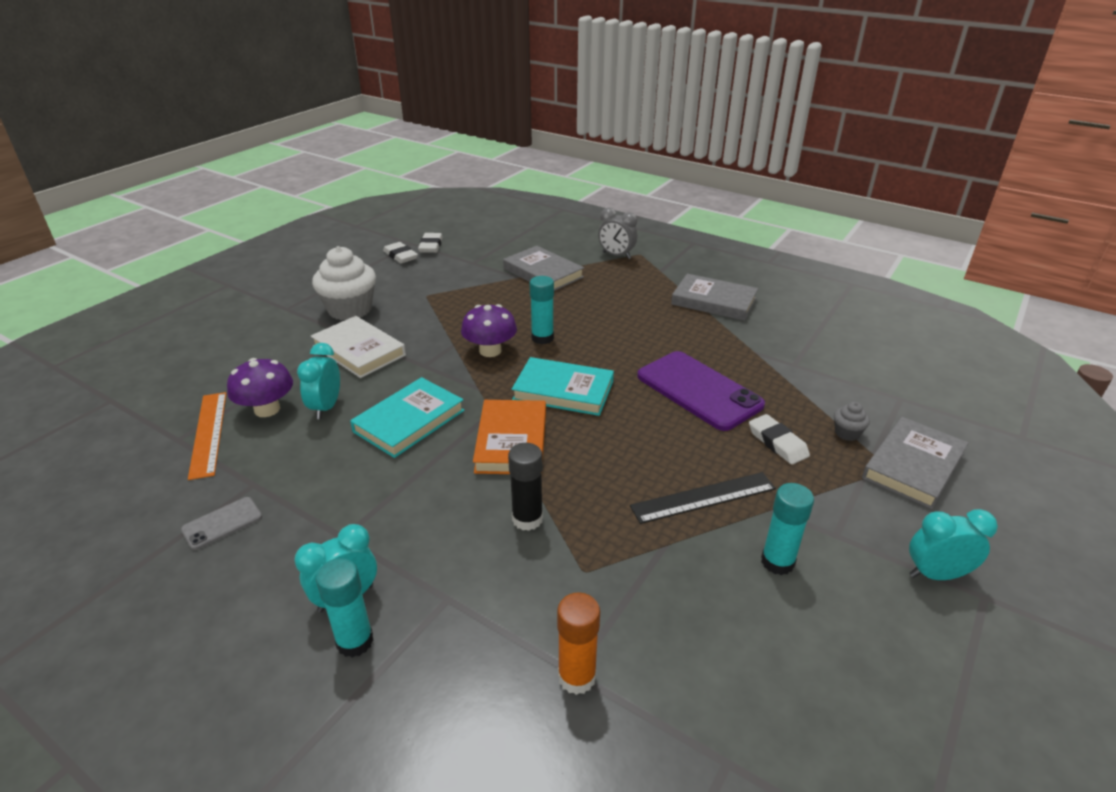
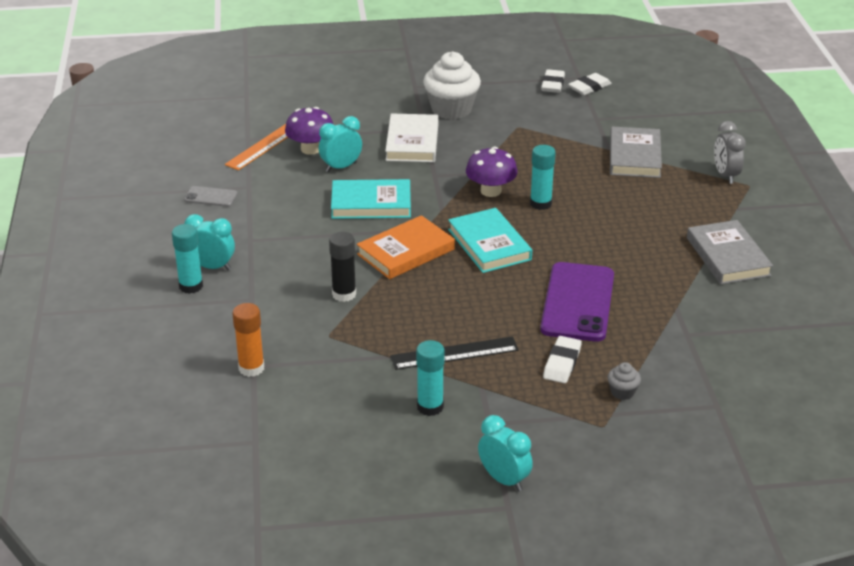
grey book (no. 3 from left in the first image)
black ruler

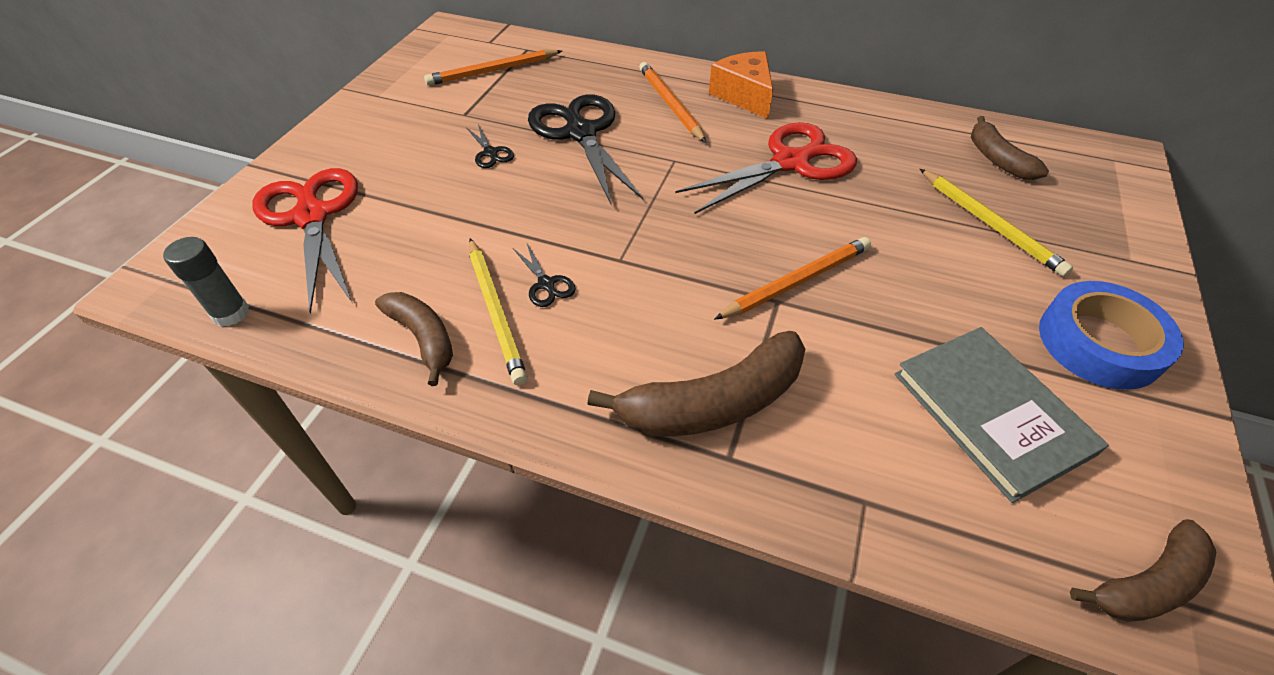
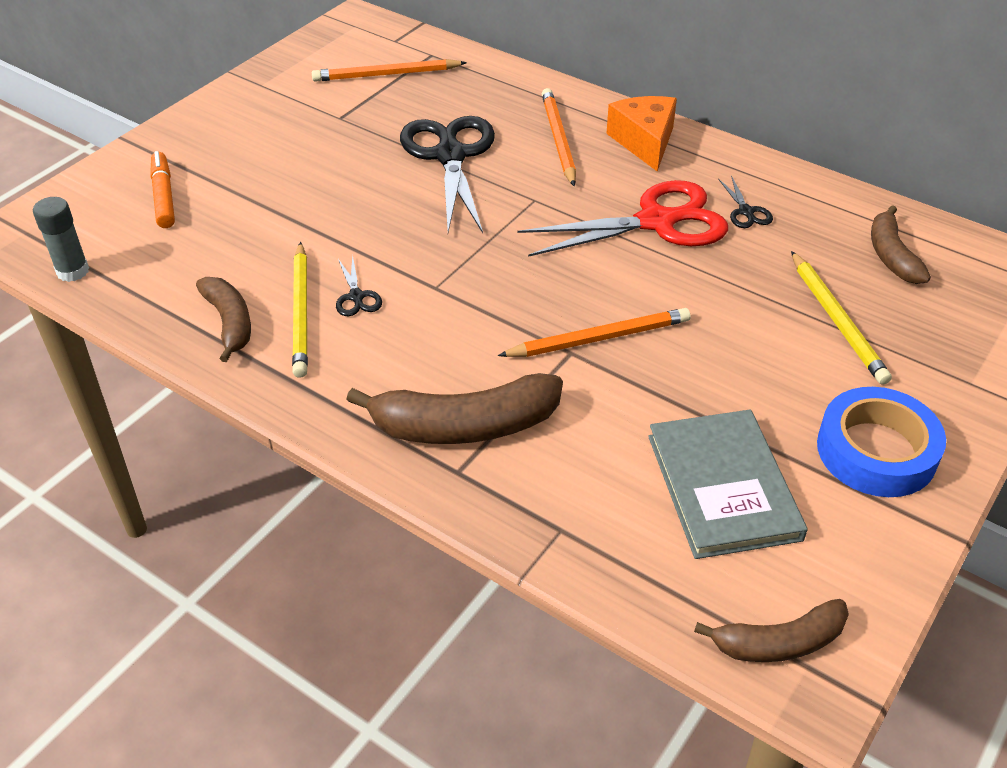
black scissors (no. 3 from left)
orange marker

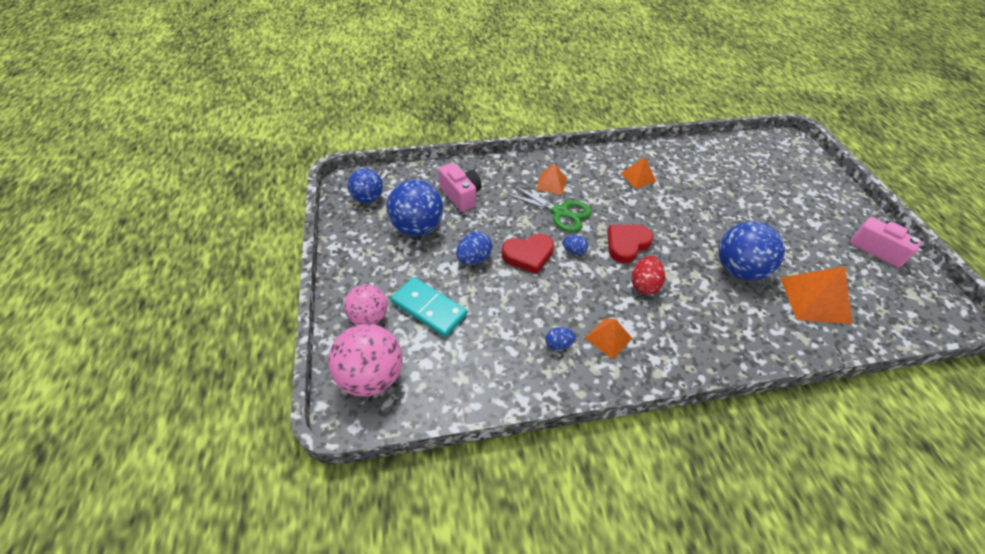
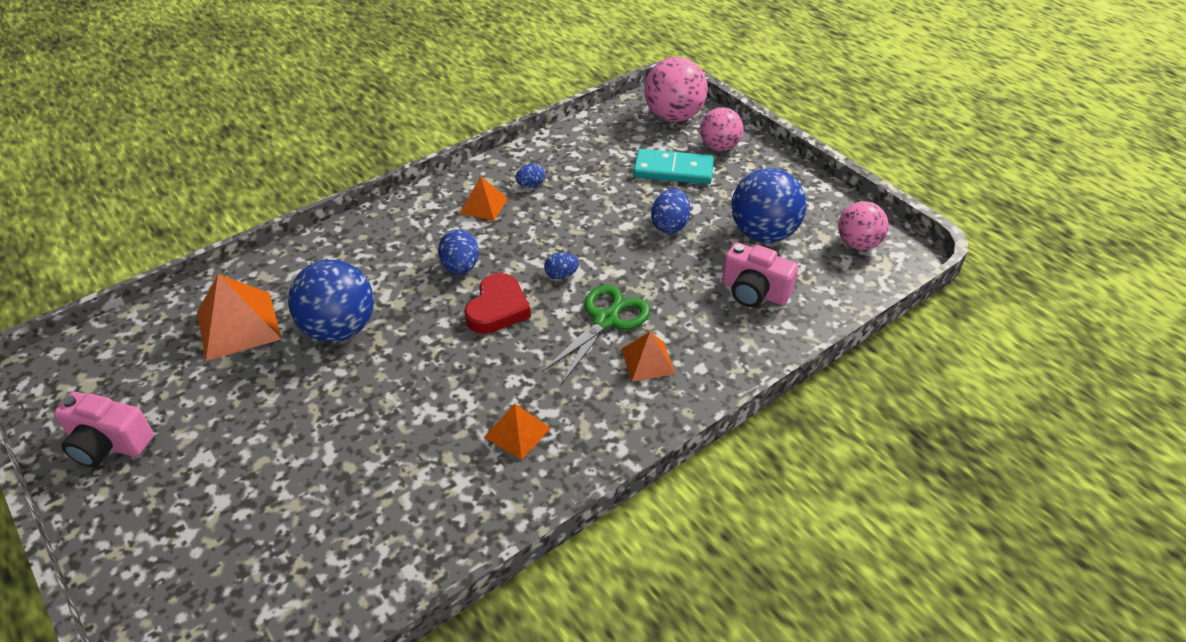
red heart (no. 1 from left in the first image)
pink ball (no. 3 from left)
blue egg (no. 1 from left)
green scissors

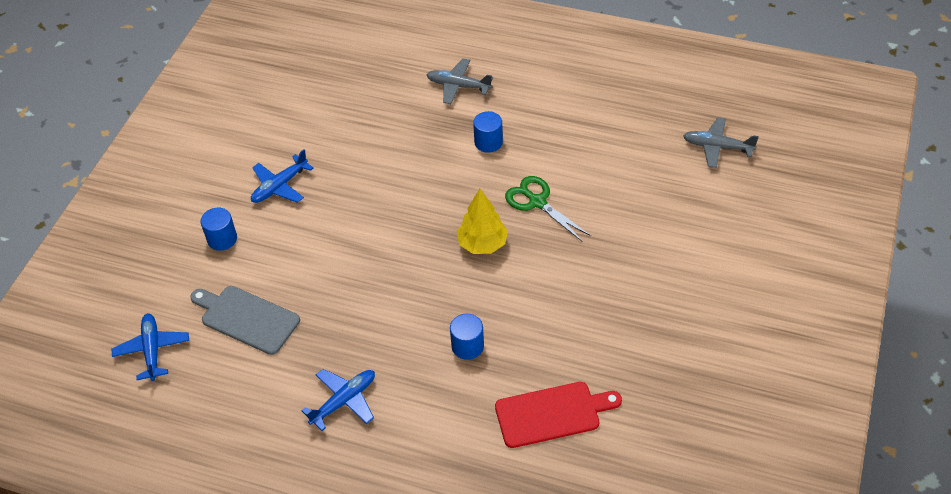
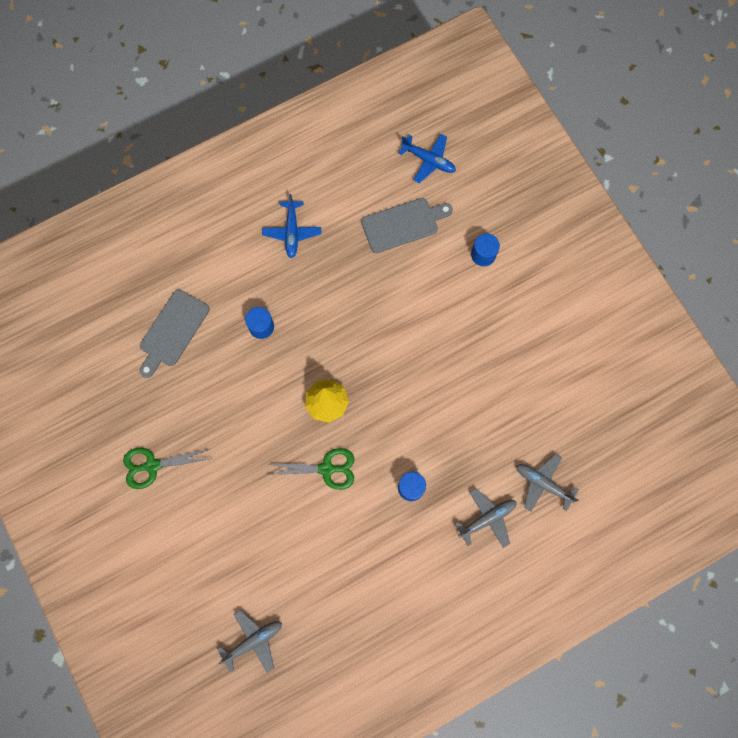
blue plane (no. 2 from left in the first image)
green scissors (no. 1 from left)
grey plane (no. 3 from left)
grey cutting board (no. 1 from left)

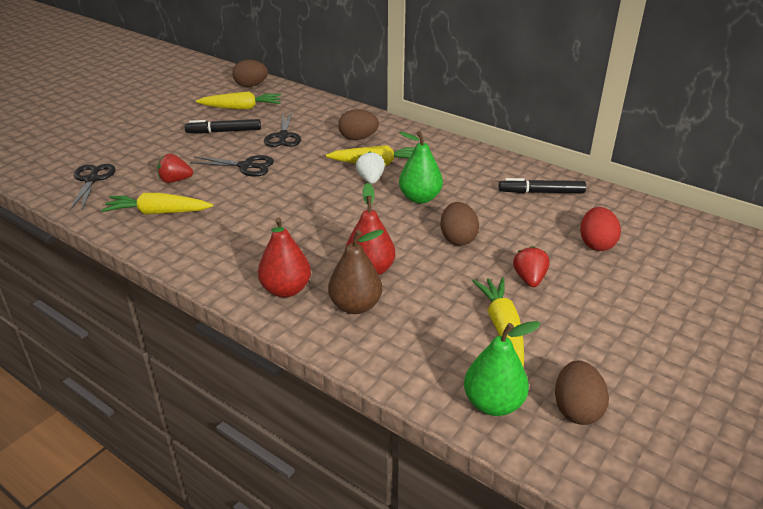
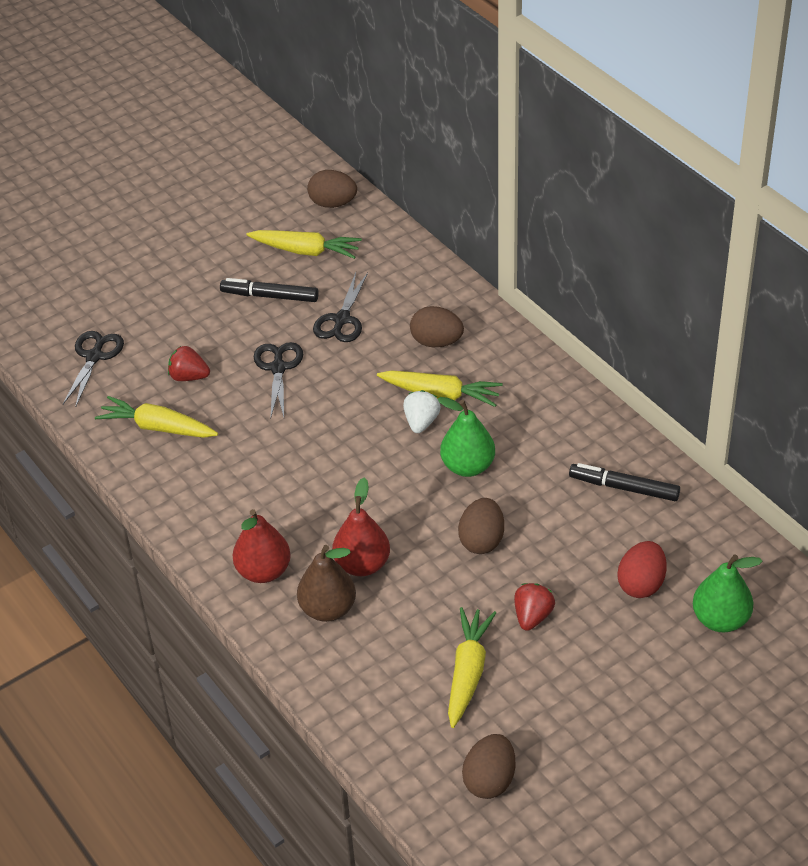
green pear (no. 2 from left)
black scissors (no. 2 from left)

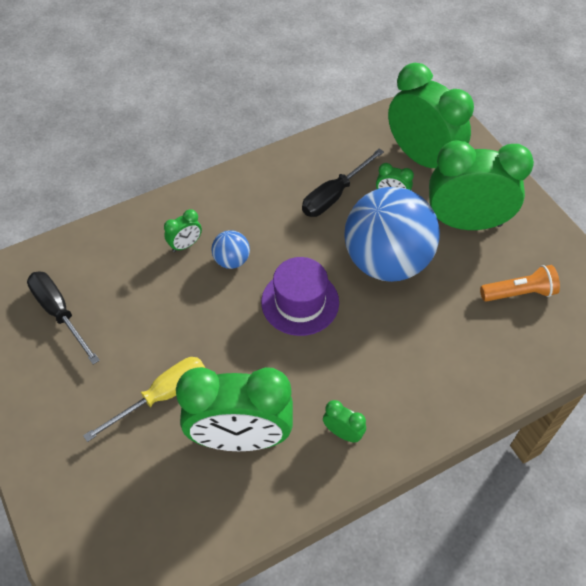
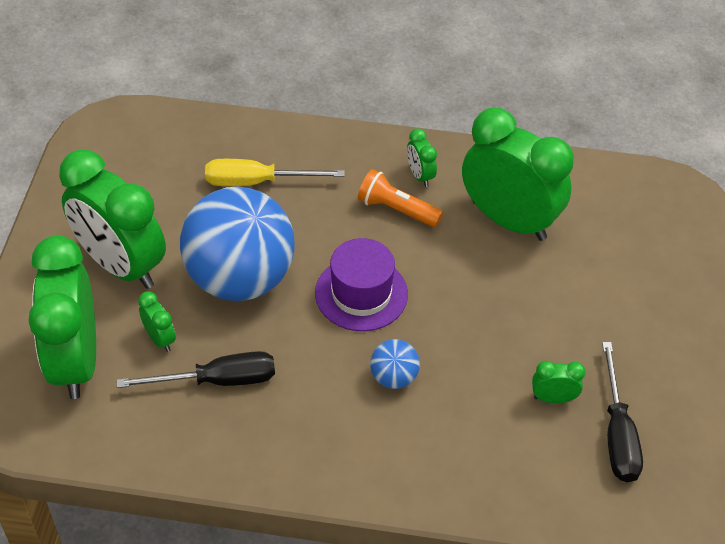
yellow screwdriver
green clock (no. 6 from left)
orange flashlight

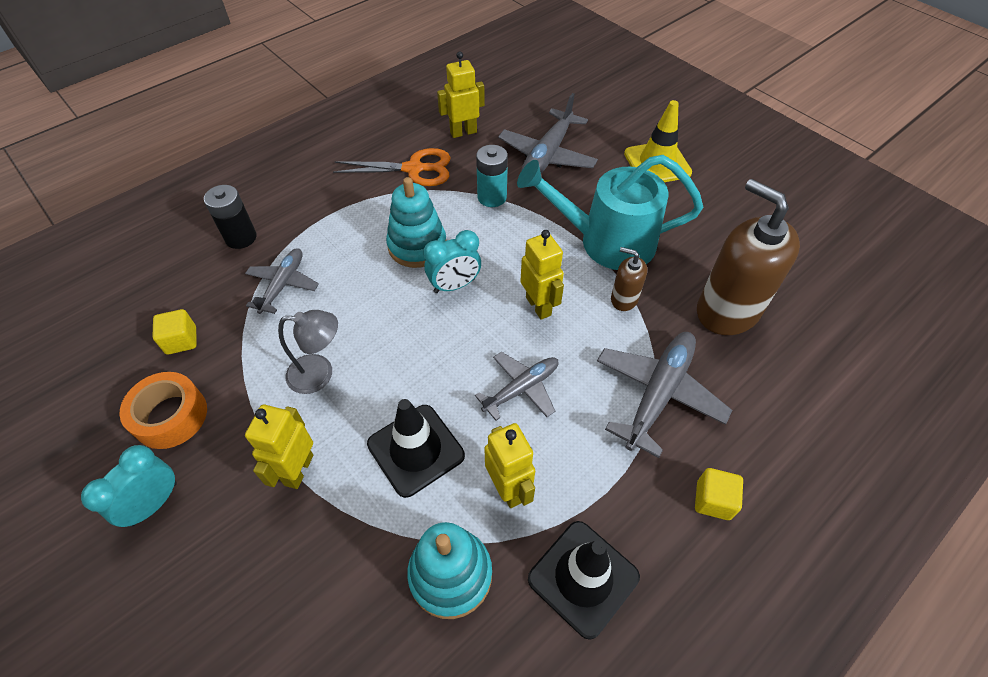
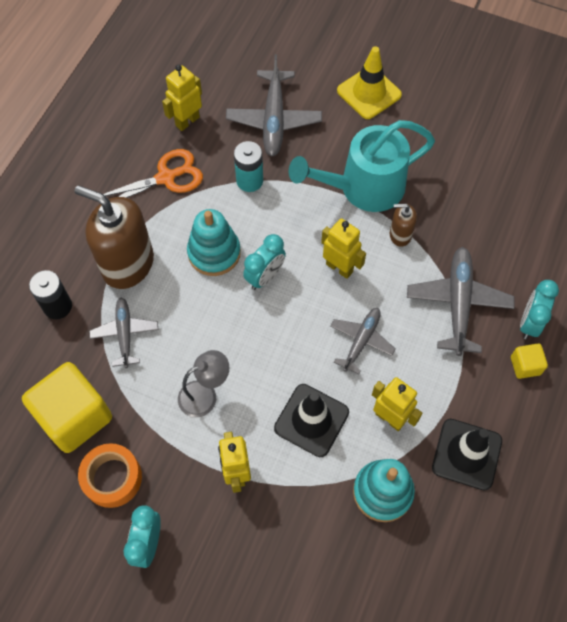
turquoise clock (no. 3 from left)
brown soap dispenser (no. 1 from left)
yellow cube (no. 1 from left)

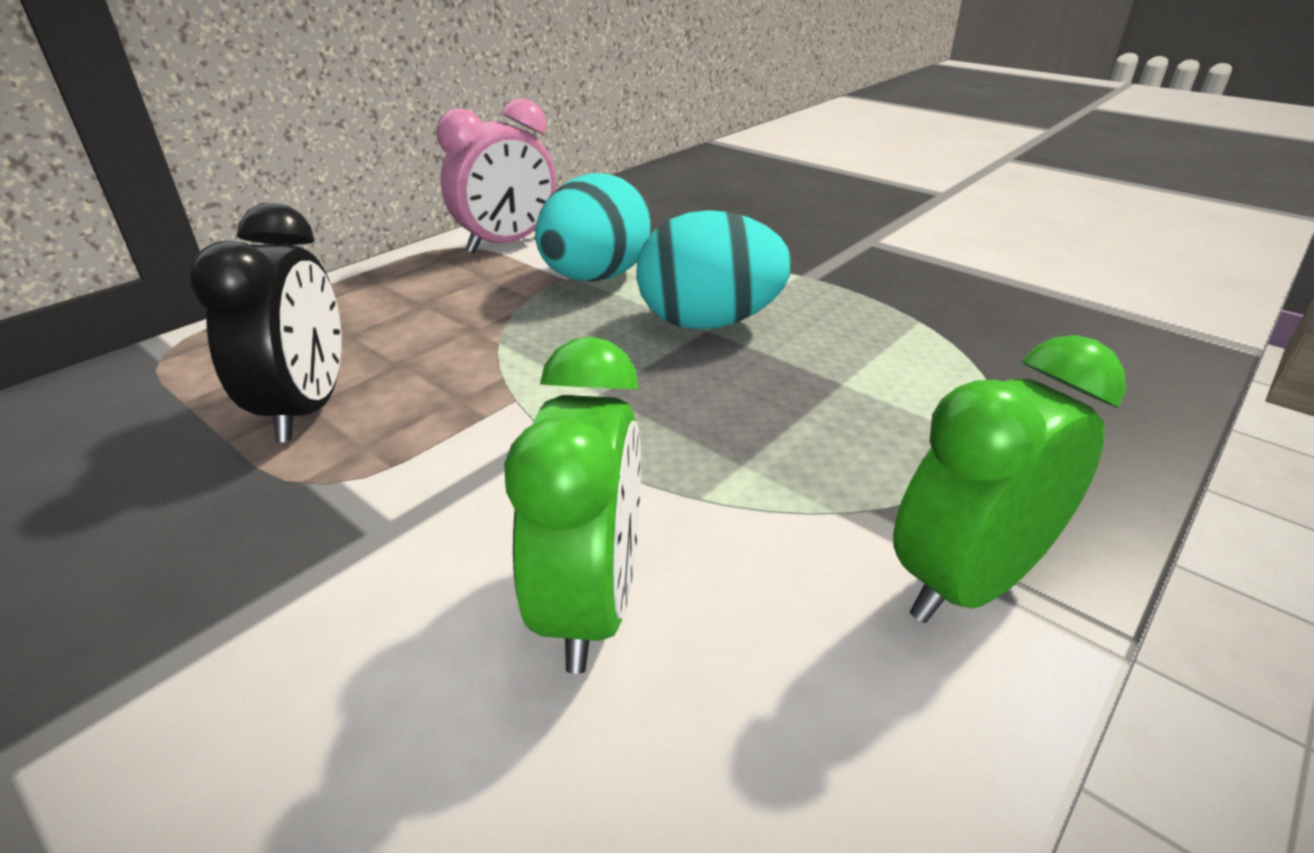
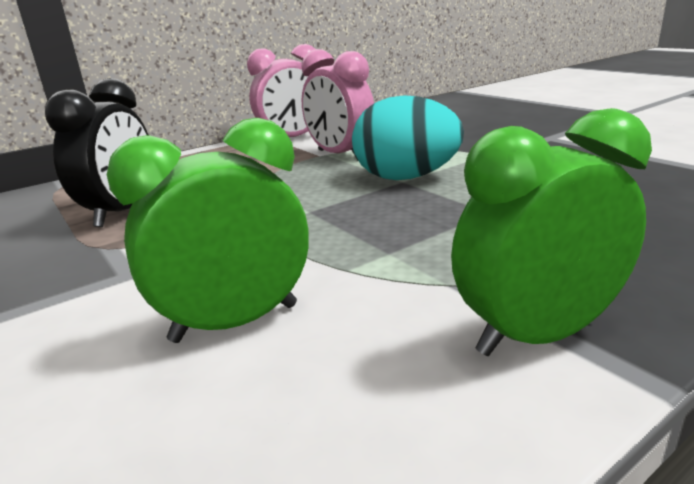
pink clock (no. 2 from left)
green clock (no. 1 from left)

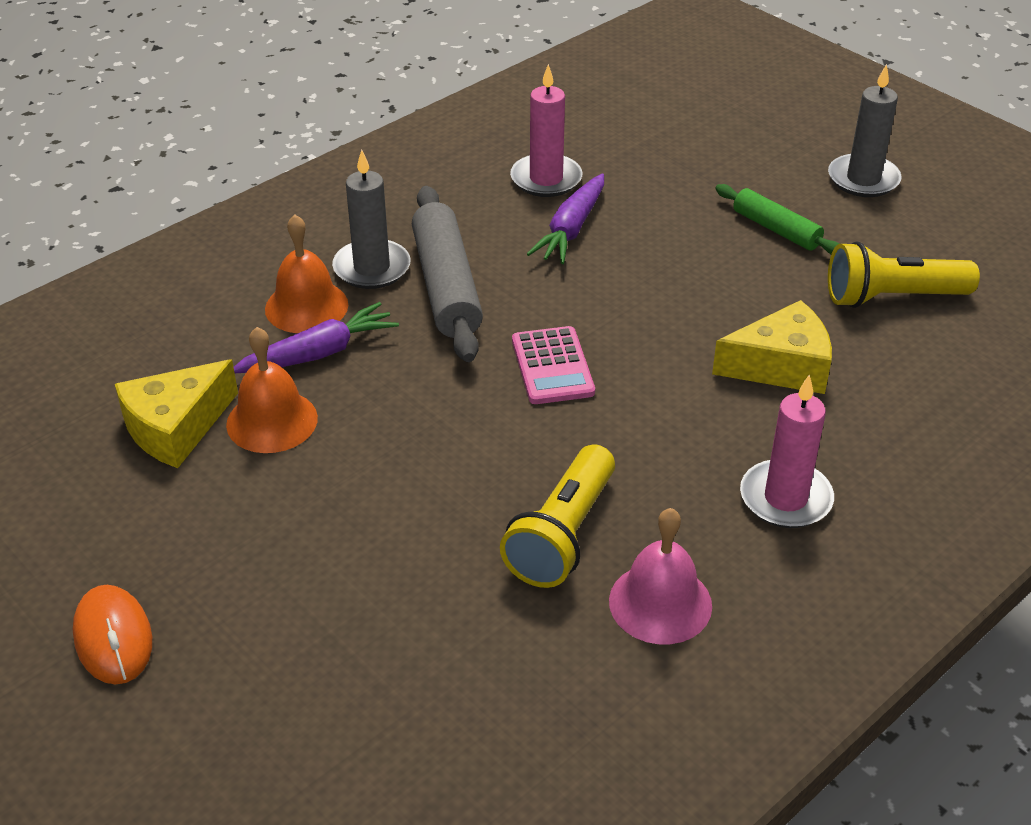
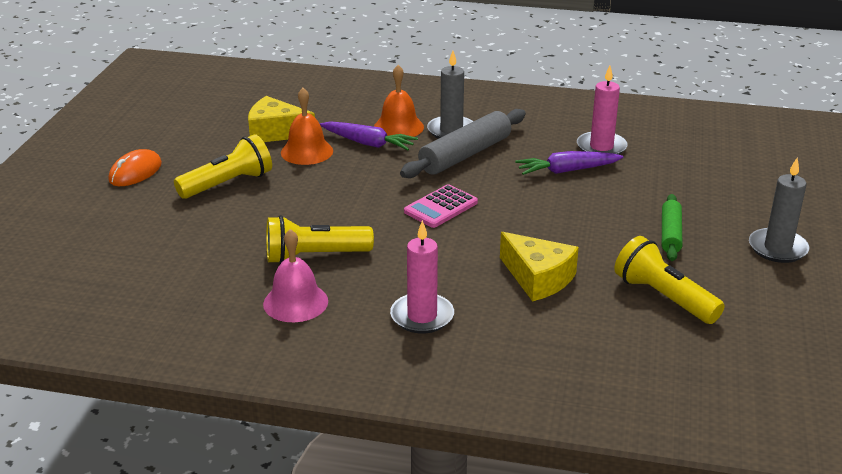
yellow flashlight (no. 1 from left)

